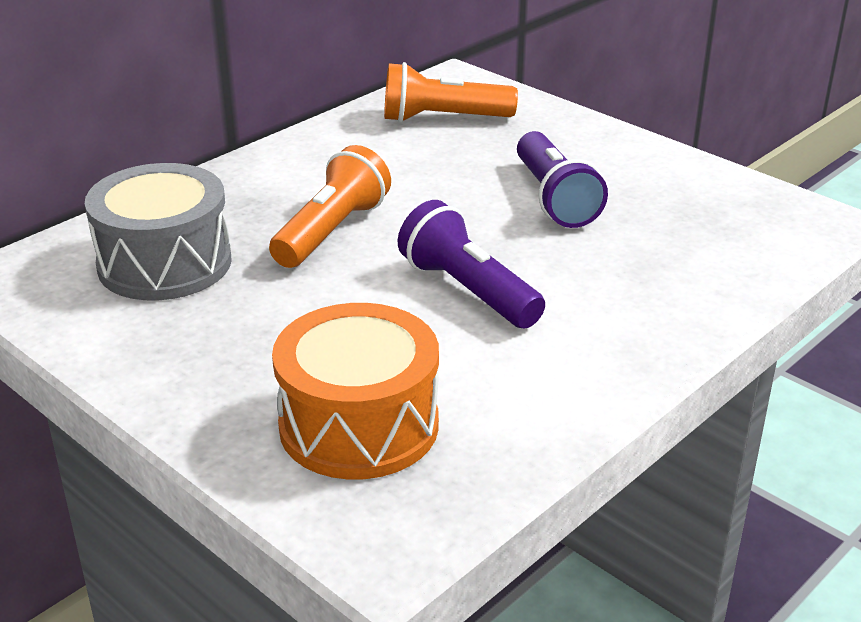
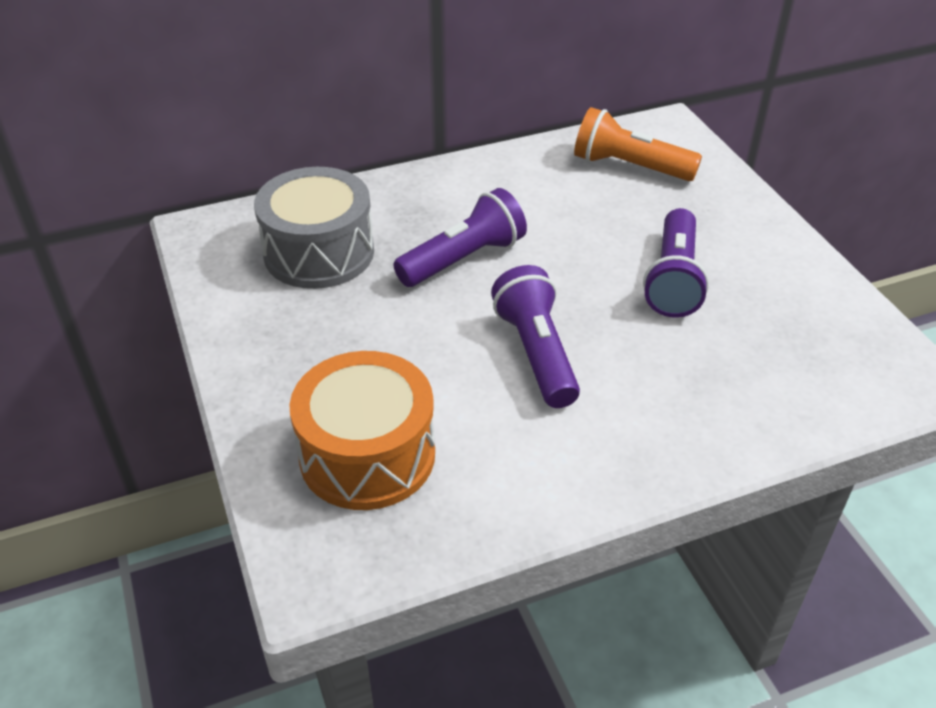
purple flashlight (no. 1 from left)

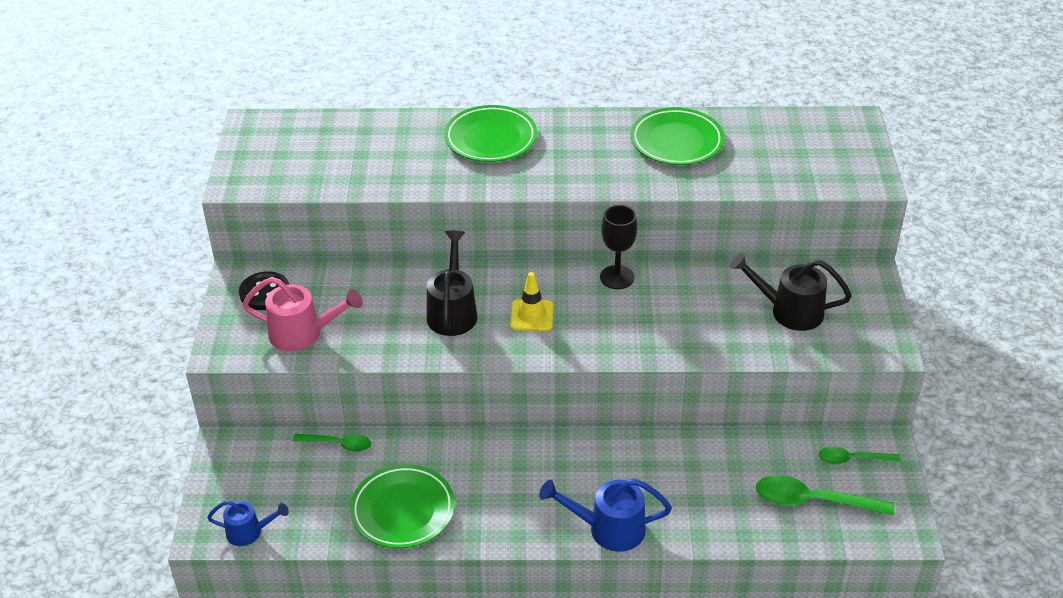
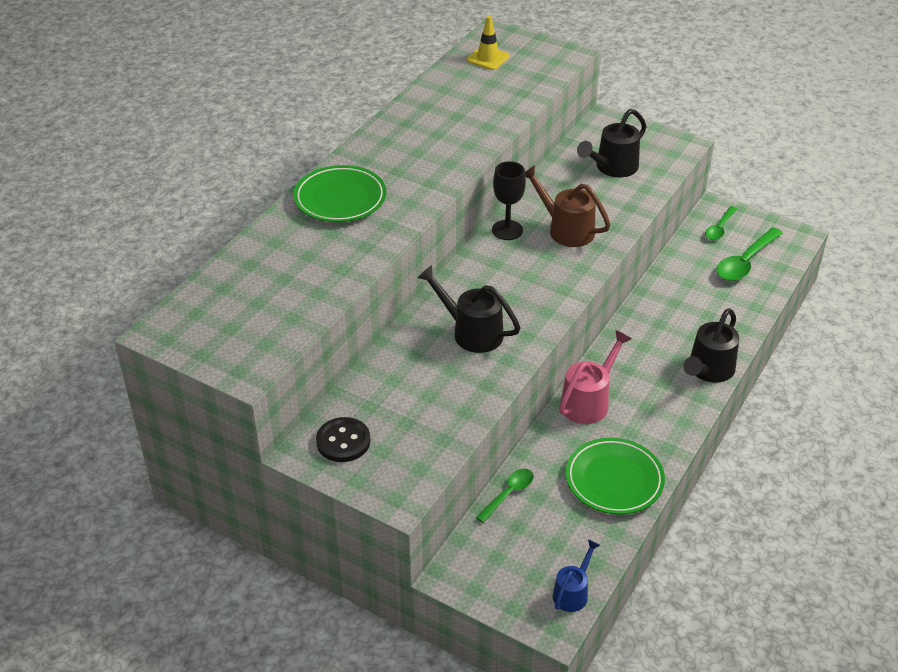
green plate (no. 3 from left in the first image)
brown watering can
pink watering can
yellow traffic cone
black watering can (no. 3 from left)

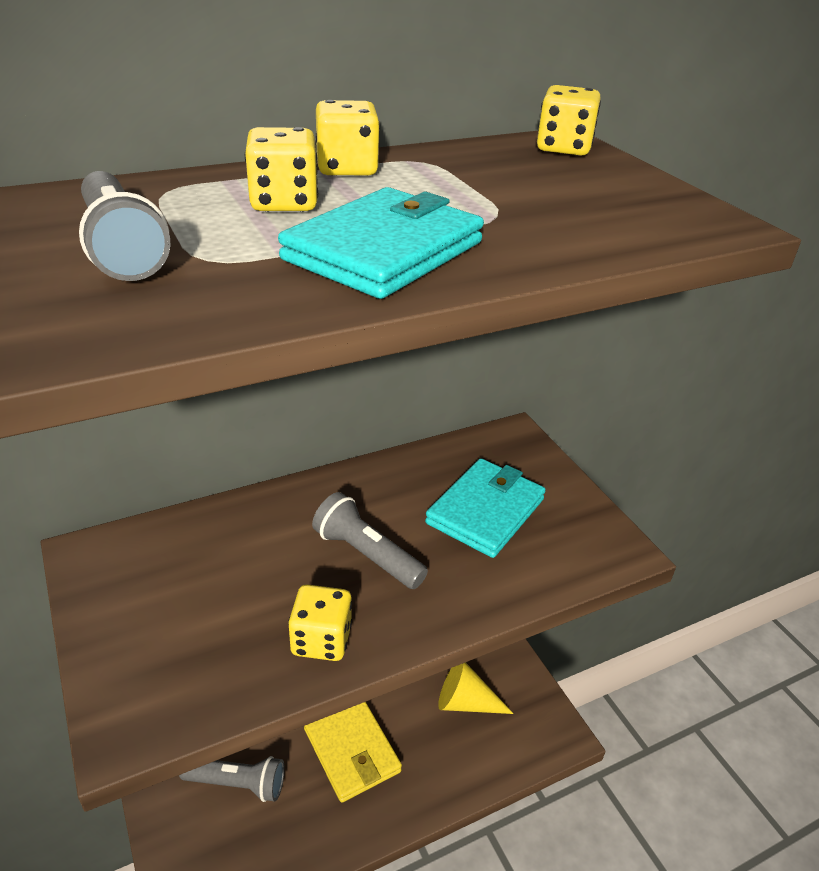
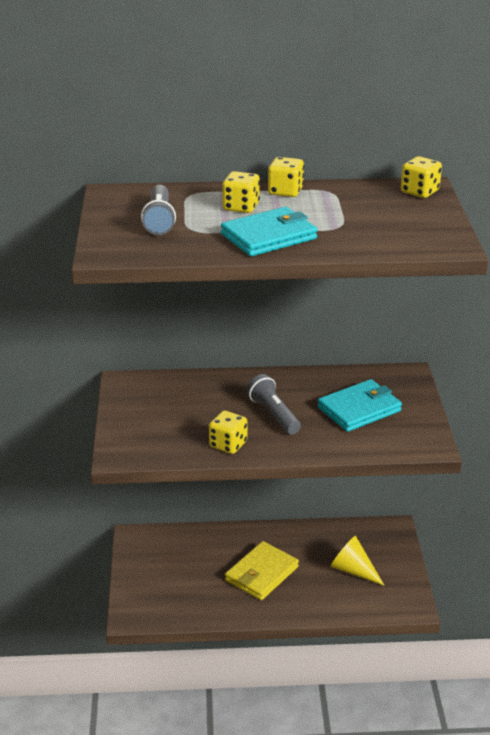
grey flashlight (no. 2 from left in the first image)
yellow wallet

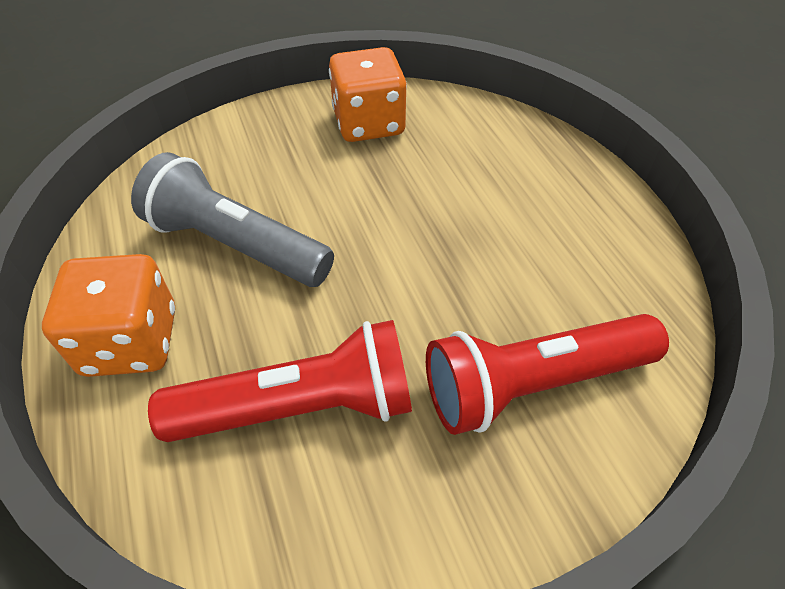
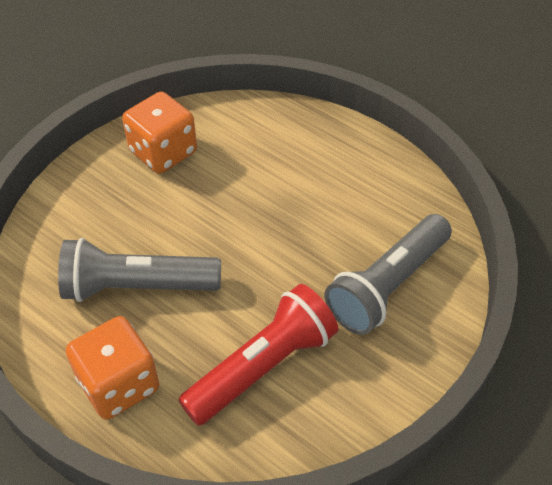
grey flashlight (no. 2 from left)

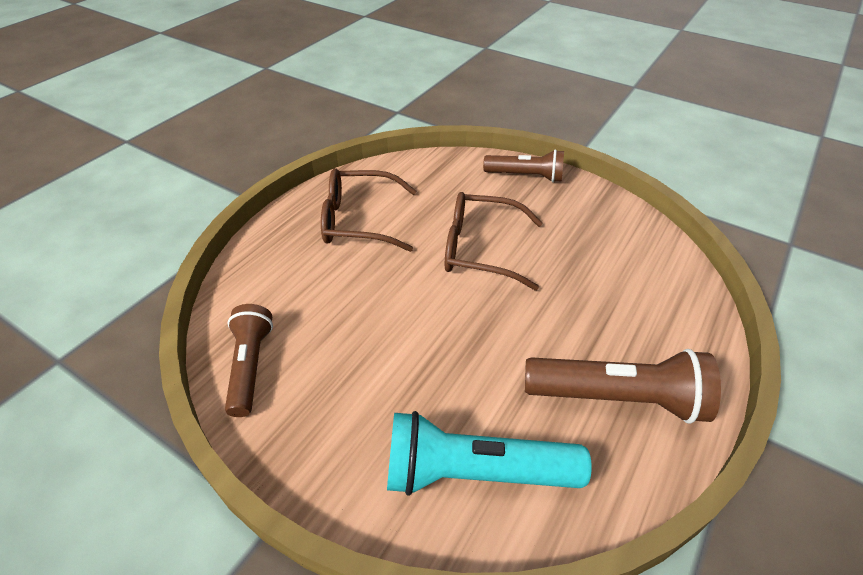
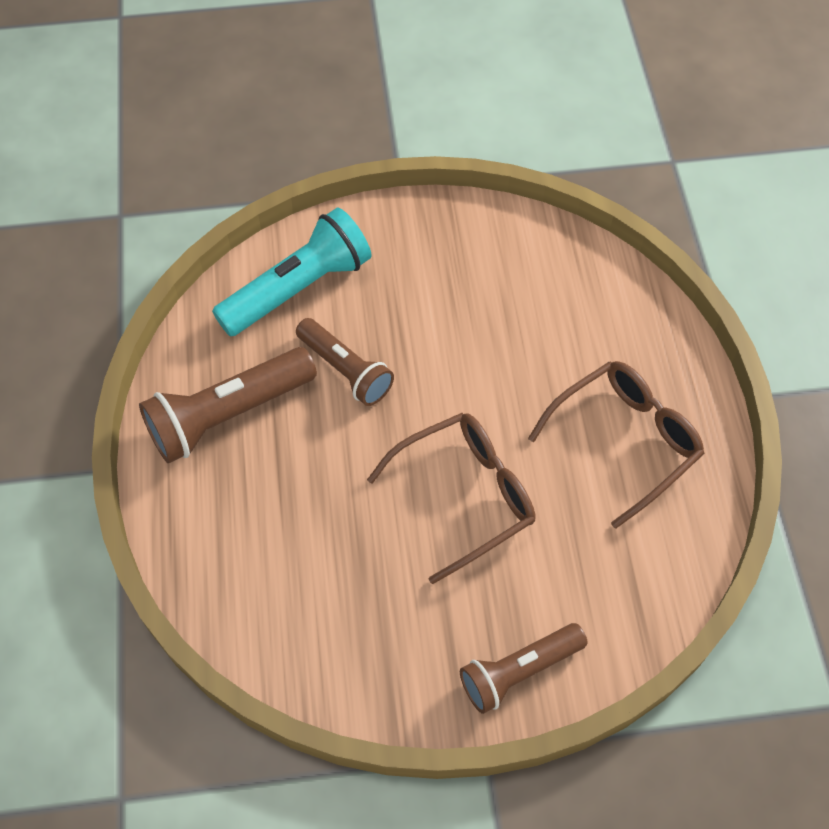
brown flashlight (no. 2 from left)

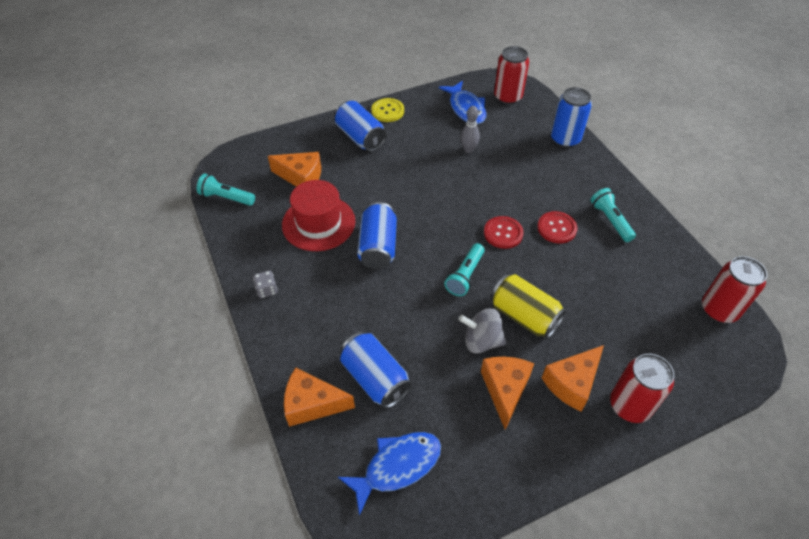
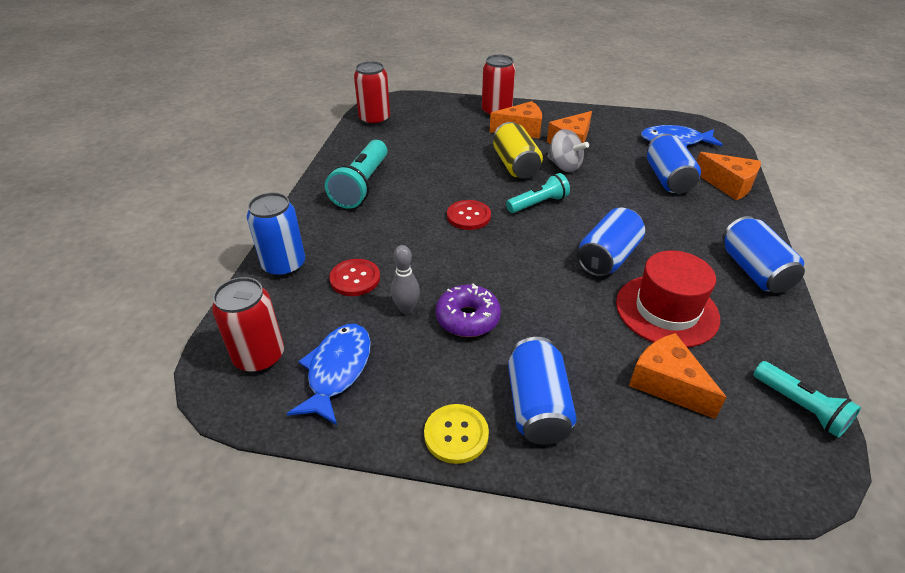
purple donut
red button (no. 1 from left)
blue can (no. 5 from left)
turquoise flashlight (no. 1 from left)

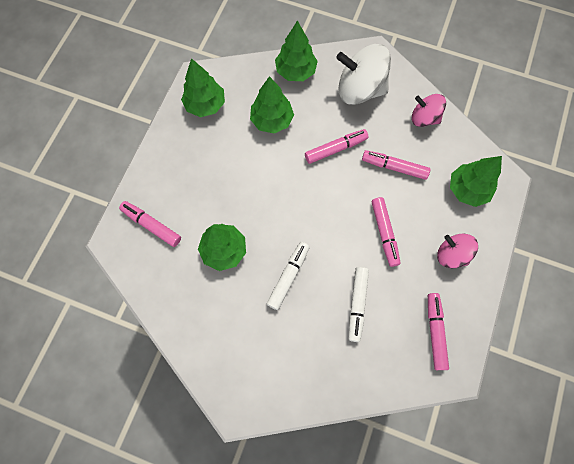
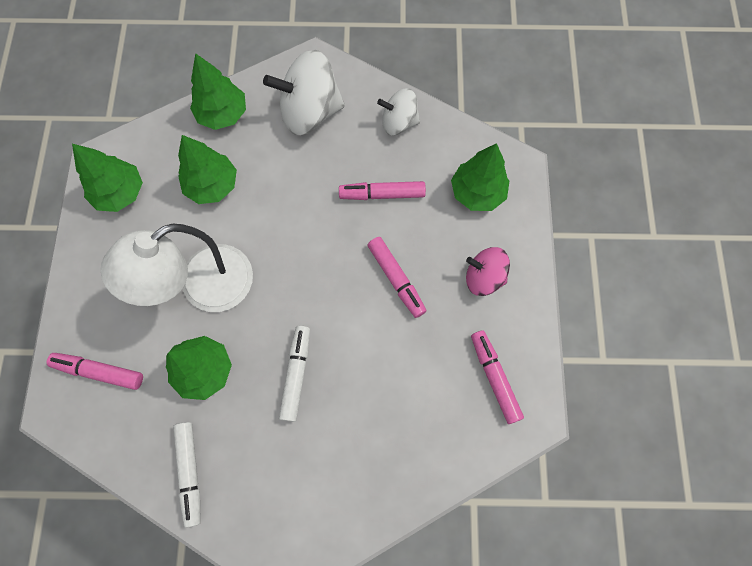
pink marker (no. 2 from left in the first image)
white lamp
white marker (no. 1 from left)
white spinning top (no. 2 from left)

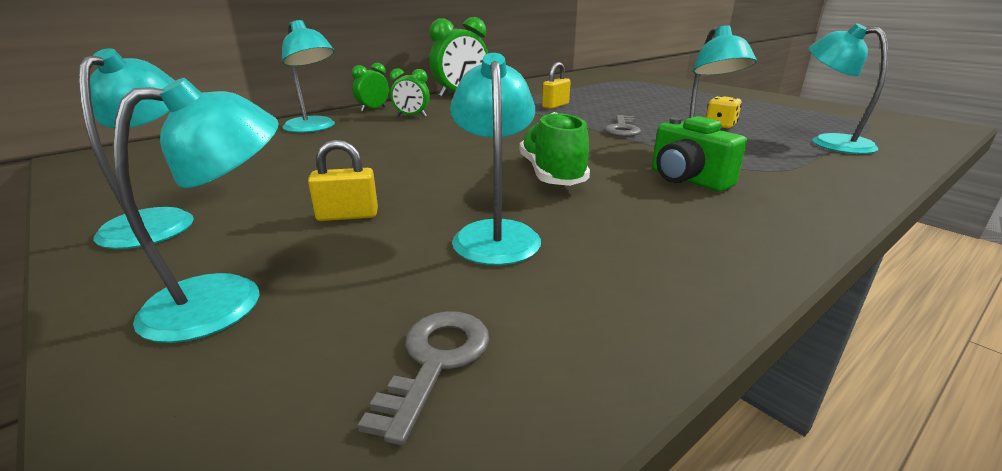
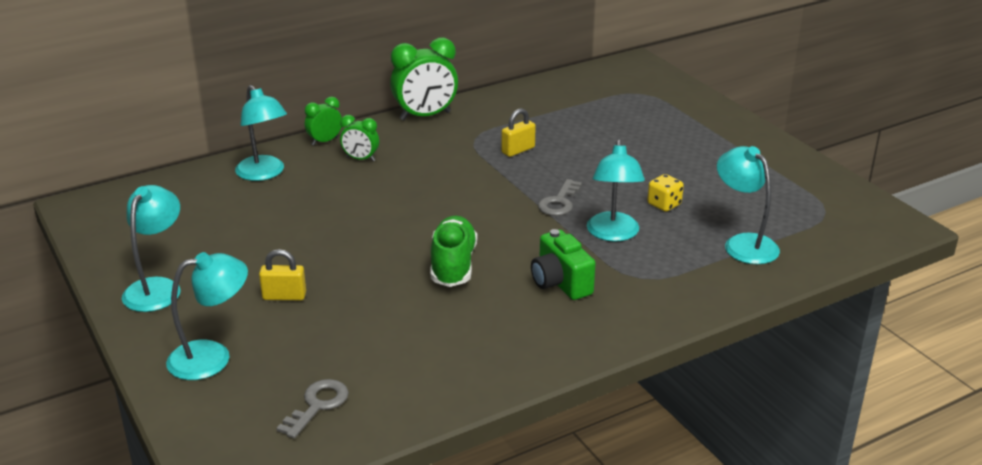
turquoise lamp (no. 4 from left in the first image)

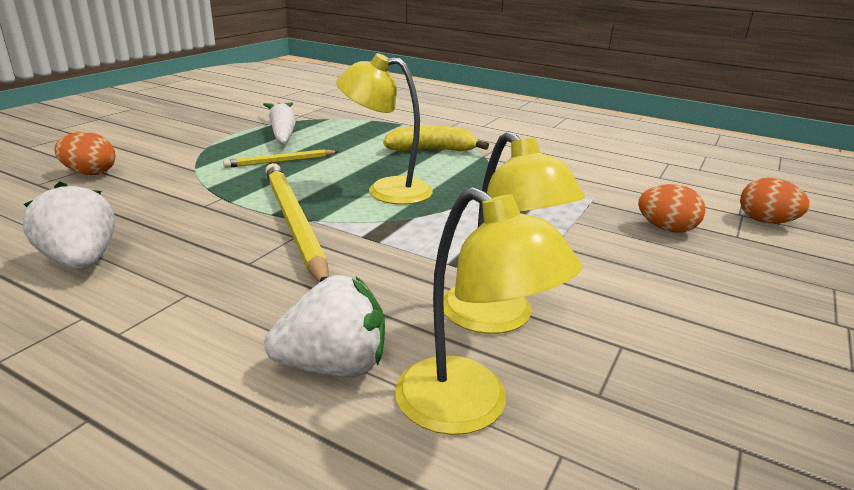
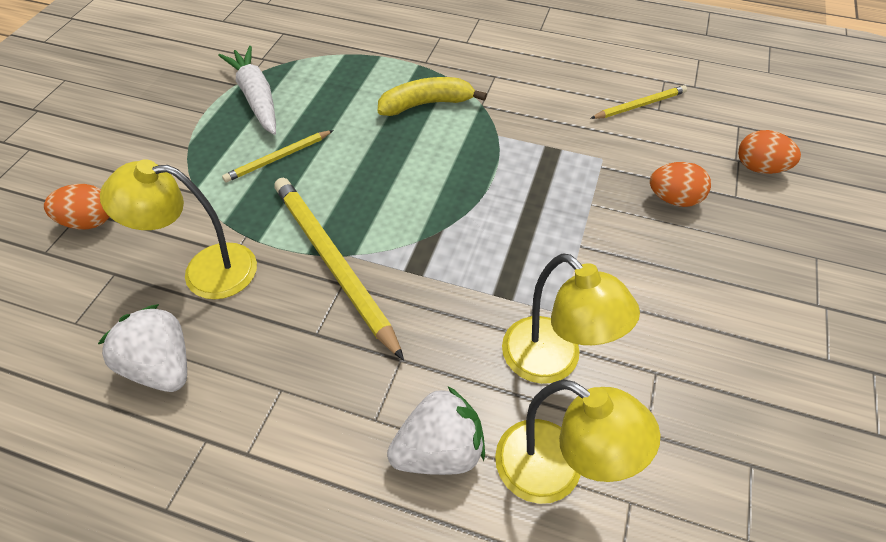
yellow pencil (no. 3 from left)
yellow lamp (no. 1 from left)

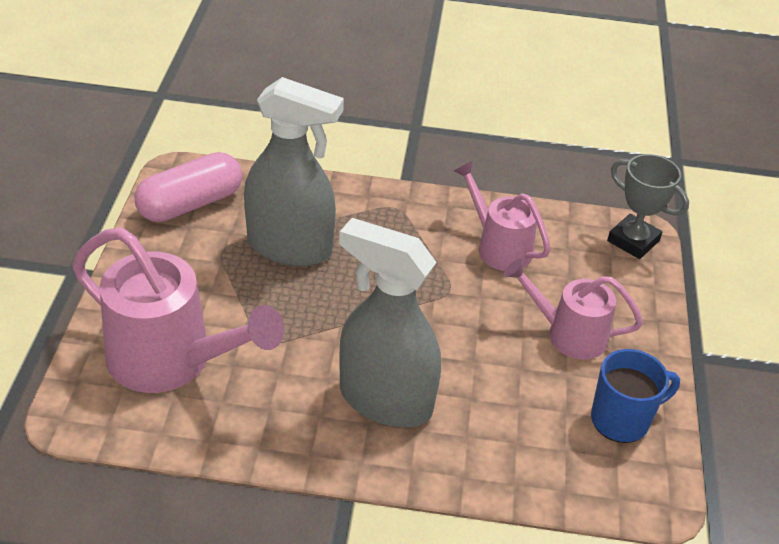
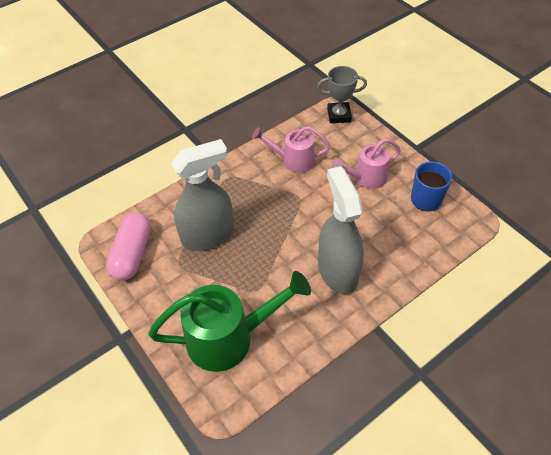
green watering can
grey spray bottle (no. 2 from left)

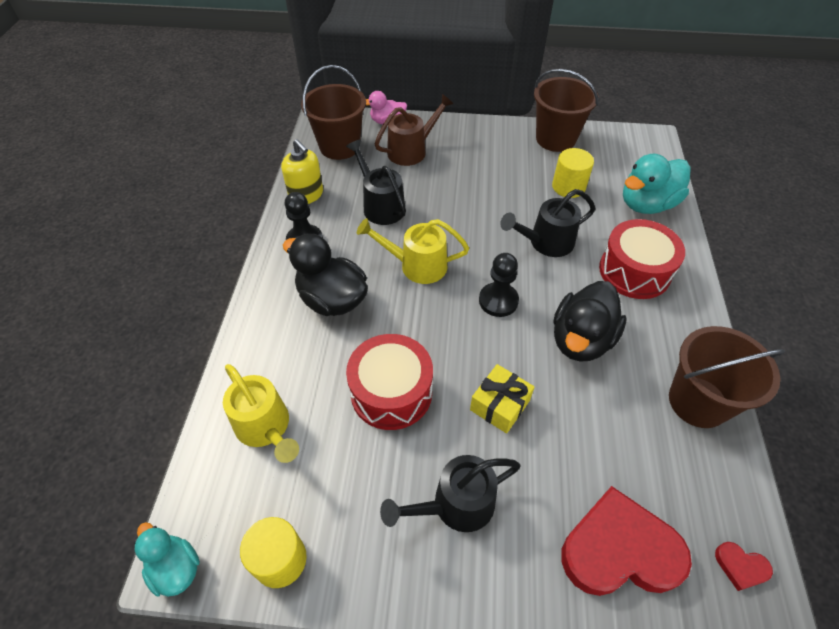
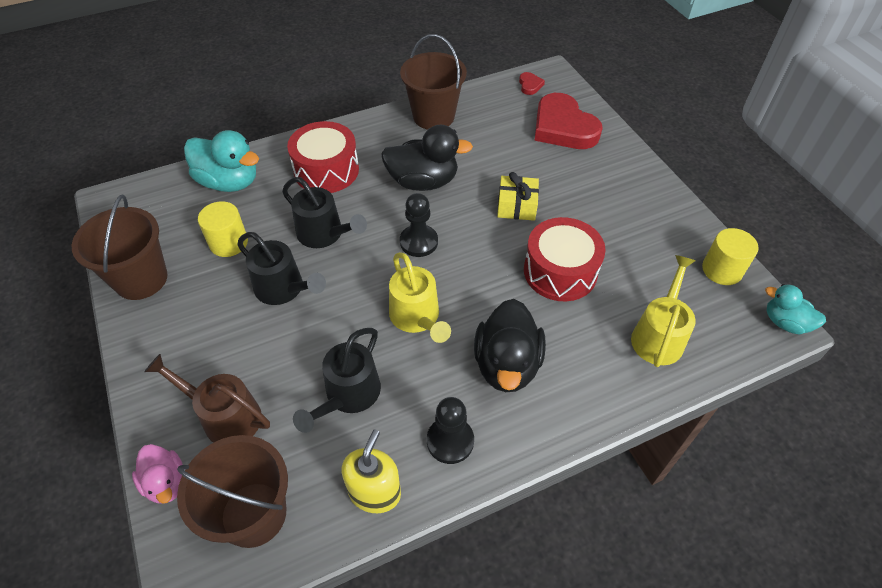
black watering can (no. 1 from left)
turquoise duck (no. 2 from left)

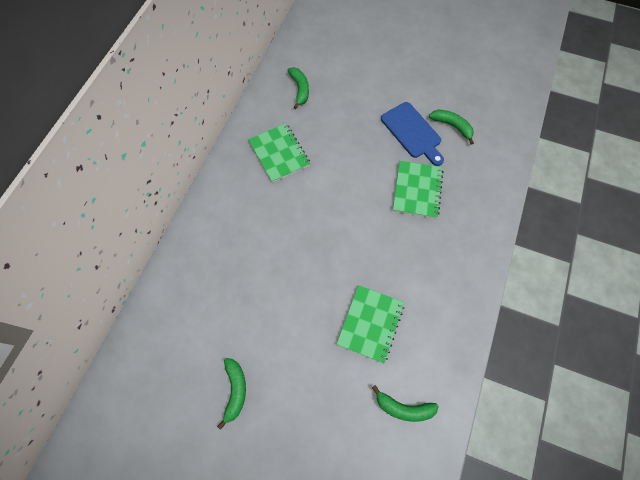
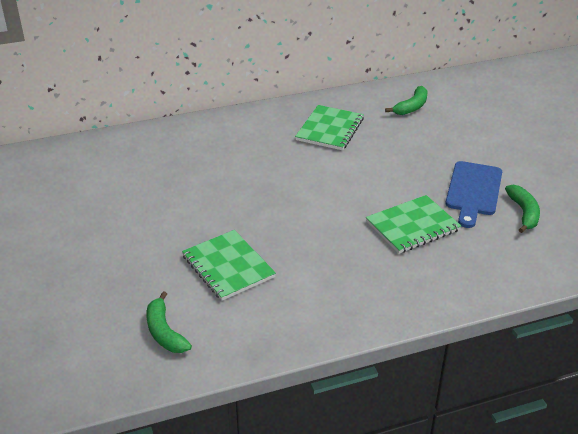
green banana (no. 1 from left in the first image)
green notebook (no. 1 from left)

